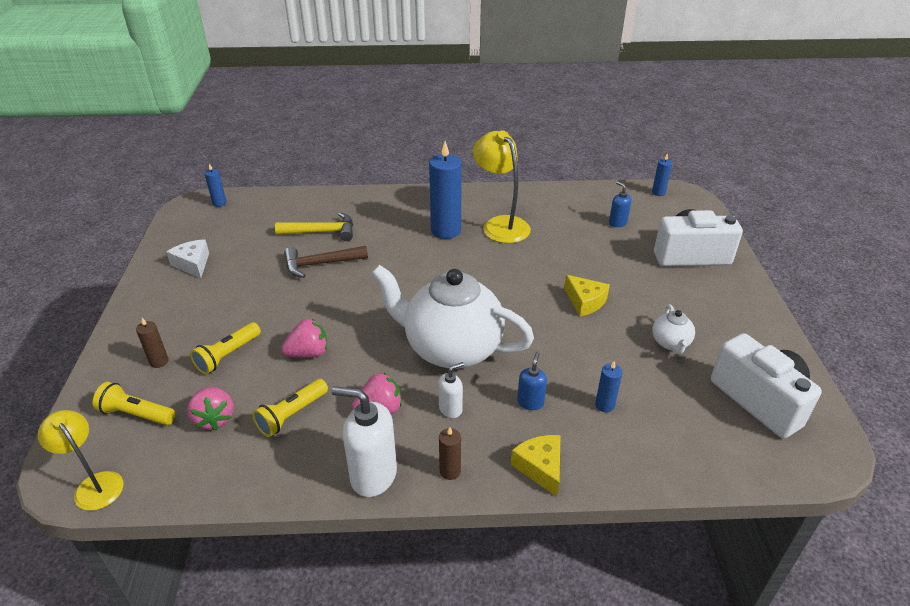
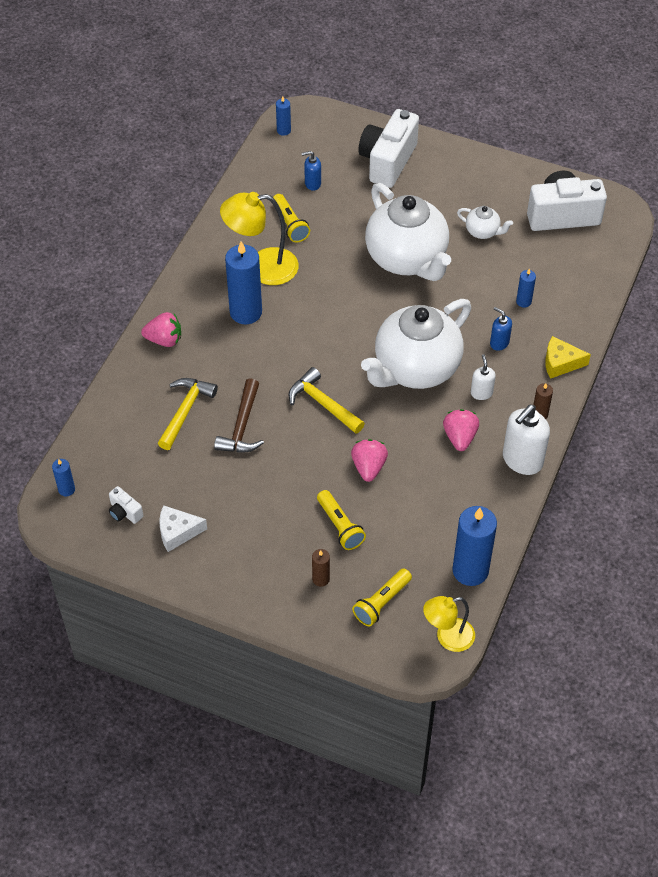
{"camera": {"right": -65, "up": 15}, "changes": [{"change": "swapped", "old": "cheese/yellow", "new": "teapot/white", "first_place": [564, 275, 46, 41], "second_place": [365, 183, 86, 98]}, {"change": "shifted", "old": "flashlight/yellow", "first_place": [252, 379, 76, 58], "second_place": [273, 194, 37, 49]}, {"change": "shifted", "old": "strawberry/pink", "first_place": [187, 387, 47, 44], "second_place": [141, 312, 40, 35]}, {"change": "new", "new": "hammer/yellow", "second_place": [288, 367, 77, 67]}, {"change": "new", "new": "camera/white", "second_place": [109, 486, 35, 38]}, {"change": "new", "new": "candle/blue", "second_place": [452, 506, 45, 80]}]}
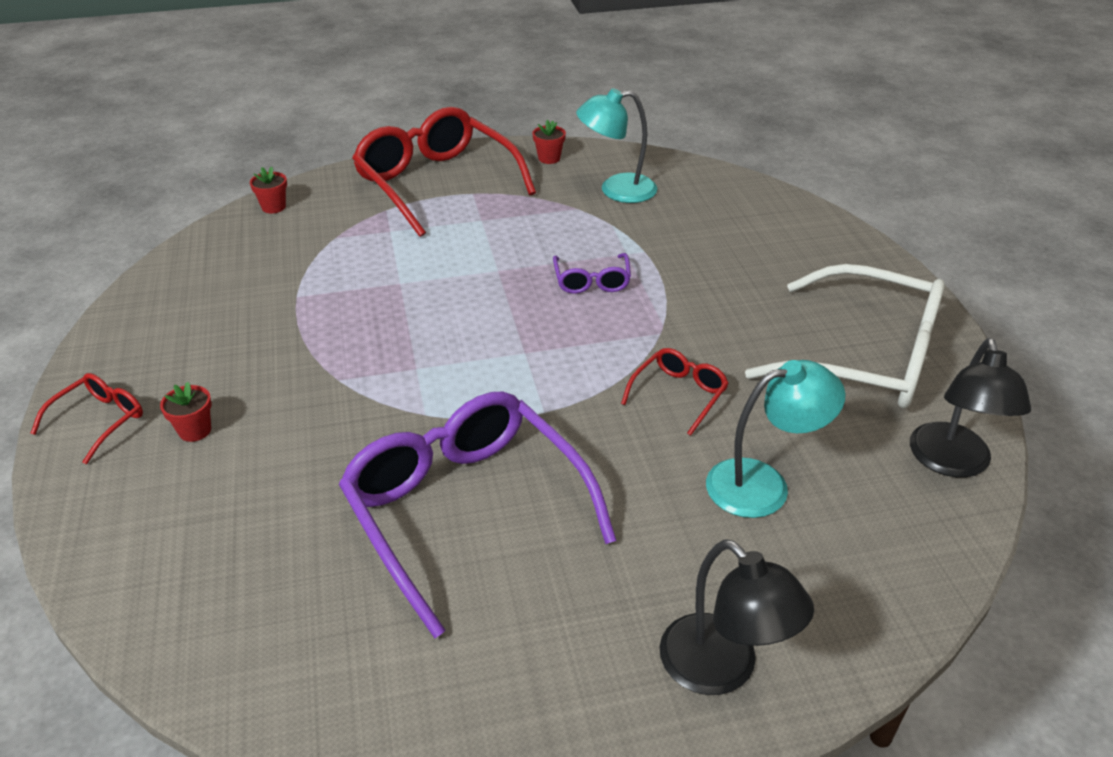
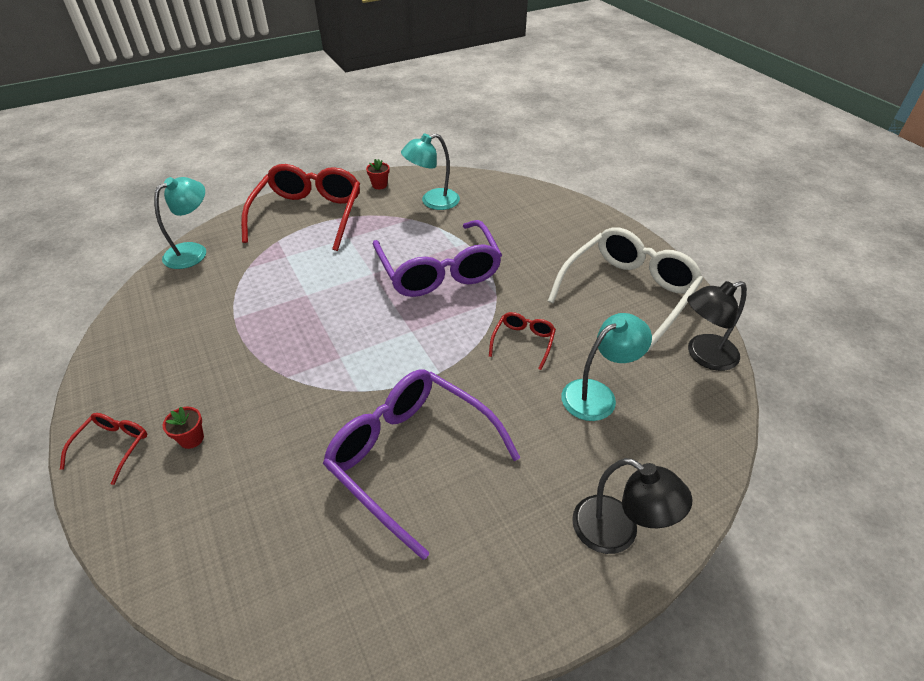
{"camera": {"right": -15, "up": 5}, "changes": [{"change": "rotated", "old": "glasses/red", "first_place": [352, 107, 184, 130], "second_place": [241, 164, 119, 87], "degrees": 60}, {"change": "swapped", "old": "flower pot/red", "new": "lamp/turquoise", "first_place": [250, 166, 37, 47], "second_place": [154, 177, 52, 92]}, {"change": "scaled", "old": "glasses/purple", "first_place": [553, 253, 78, 41], "second_place": [373, 220, 129, 77], "factor": 2.23}, {"change": "rotated", "old": "glasses/white", "first_place": [745, 264, 200, 144], "second_place": [548, 228, 155, 124], "degrees": -60}, {"change": "rotated", "old": "lamp/black", "first_place": [910, 338, 121, 139], "second_place": [687, 281, 60, 90], "degrees": 75}]}
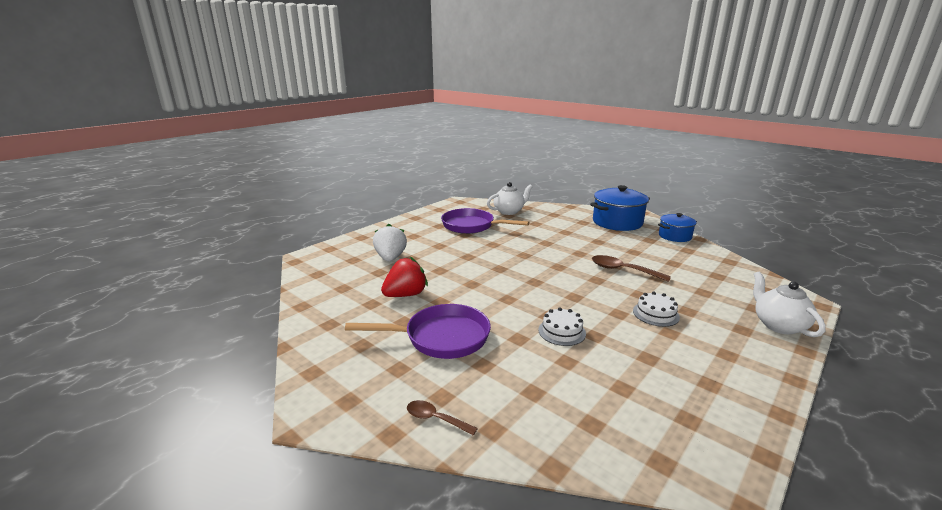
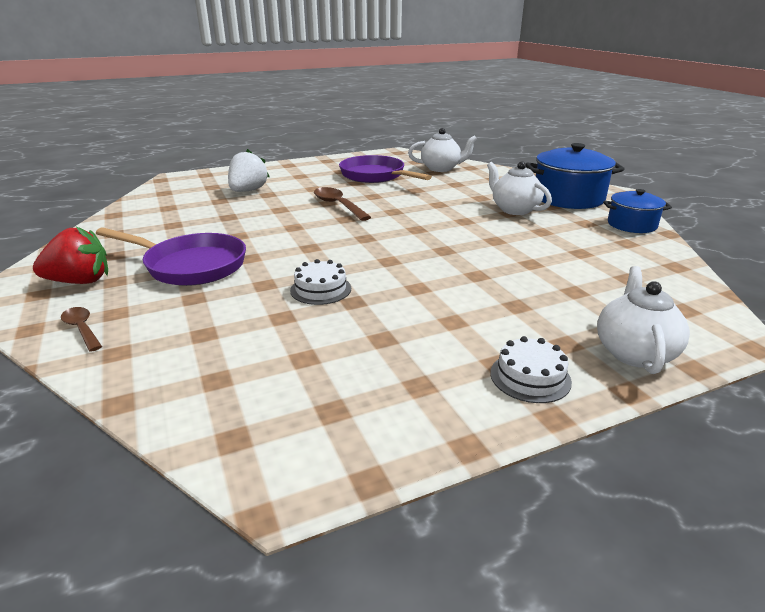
{"camera": {"right": 25, "up": 5}, "changes": [{"change": "shifted", "old": "spoon/brown", "first_place": [592, 255, 79, 27], "second_place": [314, 187, 57, 34]}, {"change": "shifted", "old": "strawberry/red", "first_place": [381, 257, 47, 40], "second_place": [33, 227, 75, 57]}, {"change": "shifted", "old": "cake/white", "first_place": [633, 292, 47, 35], "second_place": [490, 336, 82, 67]}, {"change": "new", "new": "teapot/white", "second_place": [487, 161, 65, 54]}]}
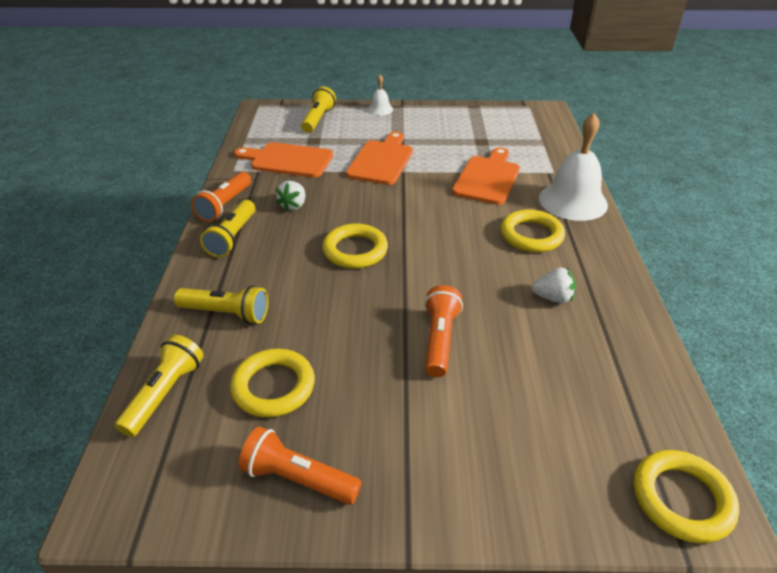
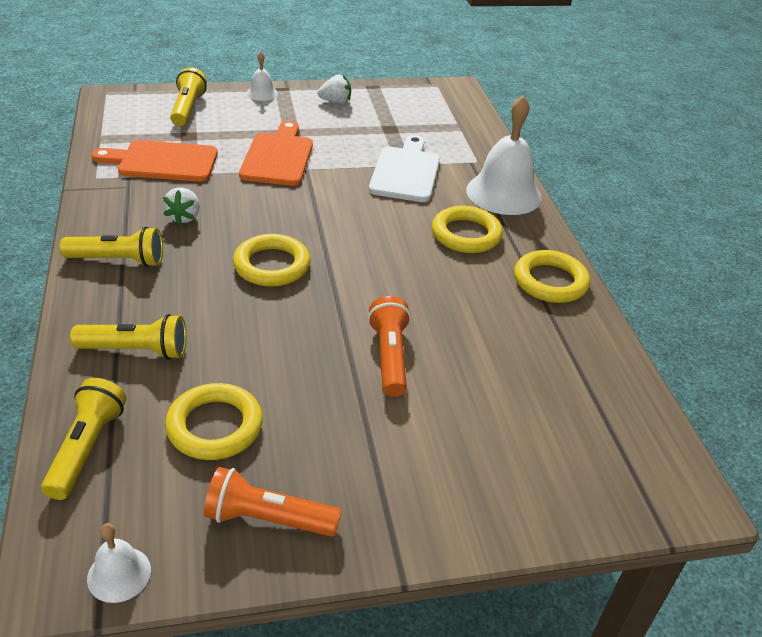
{"camera": {"right": -15, "up": 0}, "changes": [{"change": "repainted", "old": "cutting board/orange", "new": "cutting board/white", "first_place": [452, 147, 68, 58], "second_place": [369, 135, 71, 67]}, {"change": "gone", "old": "flashlight/orange", "first_place": [191, 172, 60, 50]}, {"change": "rotated", "old": "flashlight/yellow", "first_place": [200, 200, 55, 58], "second_place": [60, 227, 103, 40], "degrees": -90}, {"change": "shifted", "old": "strawberry/white", "first_place": [532, 267, 44, 36], "second_place": [318, 74, 33, 30]}, {"change": "shifted", "old": "ring/yellow", "first_place": [633, 450, 106, 93], "second_place": [514, 250, 76, 53]}, {"change": "new", "new": "bell/white", "second_place": [87, 523, 64, 80]}]}
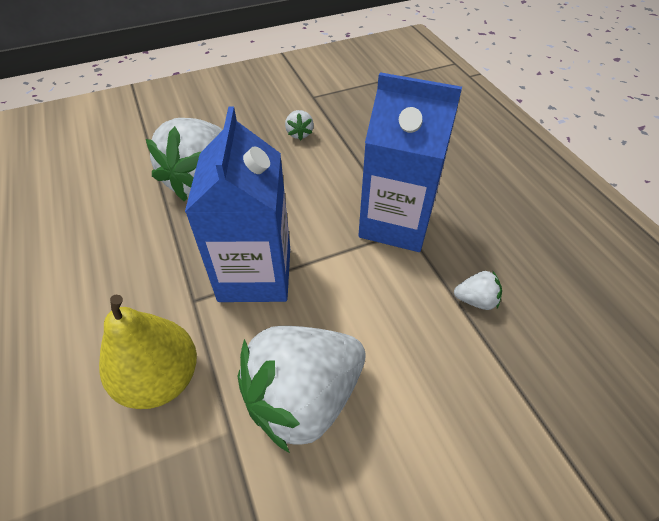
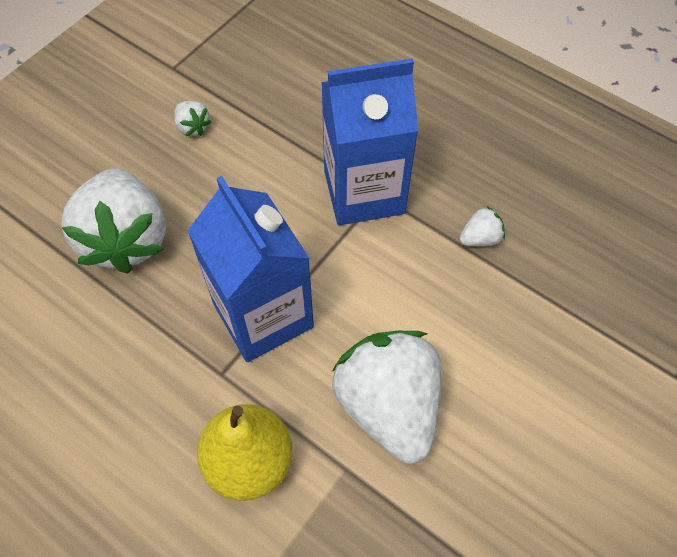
{"camera": {"right": -30, "up": 10}, "changes": [{"change": "rotated", "old": "strawberry/white", "first_place": [238, 326, 128, 127], "second_place": [332, 331, 110, 133], "degrees": 135}]}
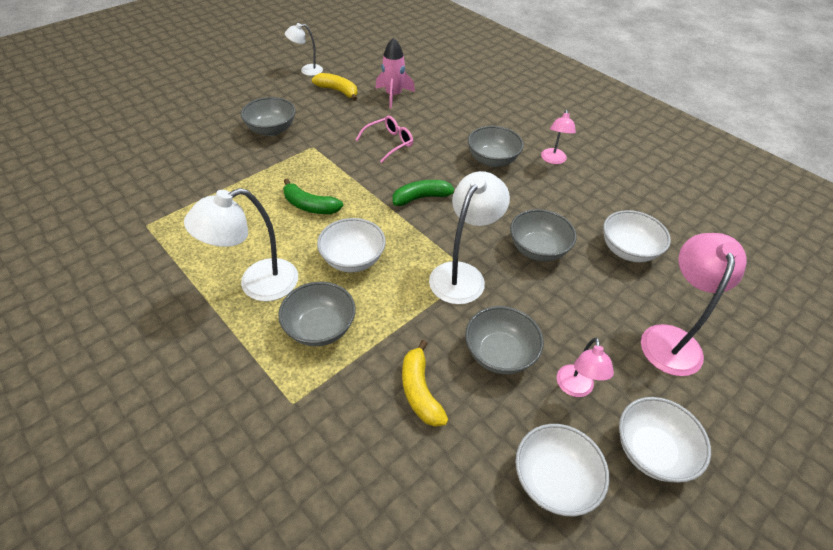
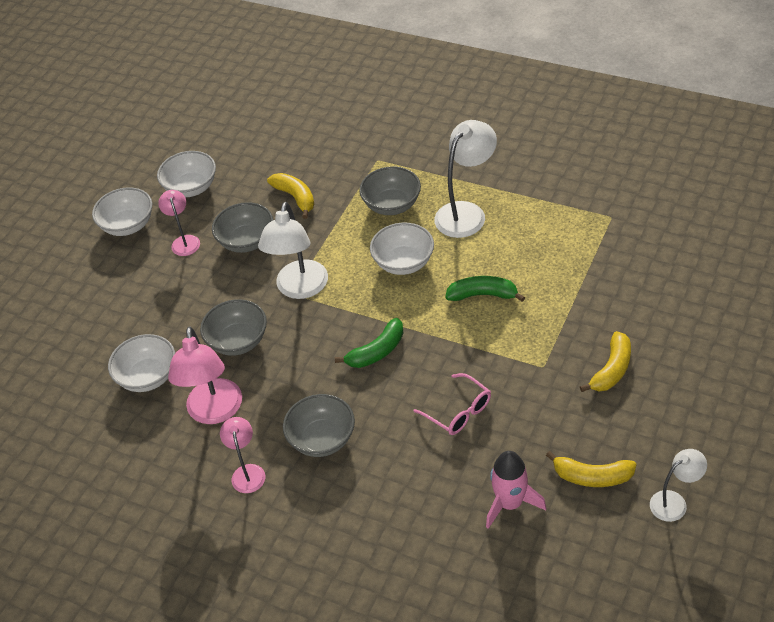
{"camera": {"right": 165, "up": 0}, "changes": [{"change": "swapped", "old": "bowl/grey", "new": "banana/yellow", "first_place": [241, 97, 55, 39], "second_place": [580, 331, 51, 61]}, {"change": "rotated", "old": "glasses/pink", "first_place": [356, 116, 57, 47], "second_place": [413, 373, 78, 62], "degrees": -75}, {"change": "shifted", "old": "lamp/pink", "first_place": [641, 233, 106, 143], "second_place": [168, 327, 74, 97]}]}
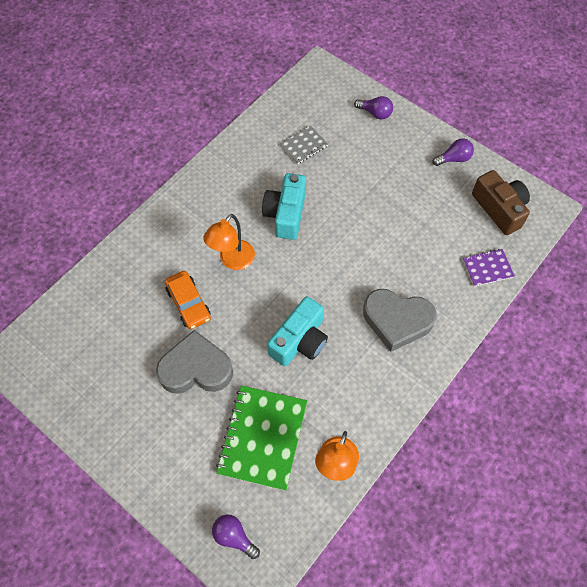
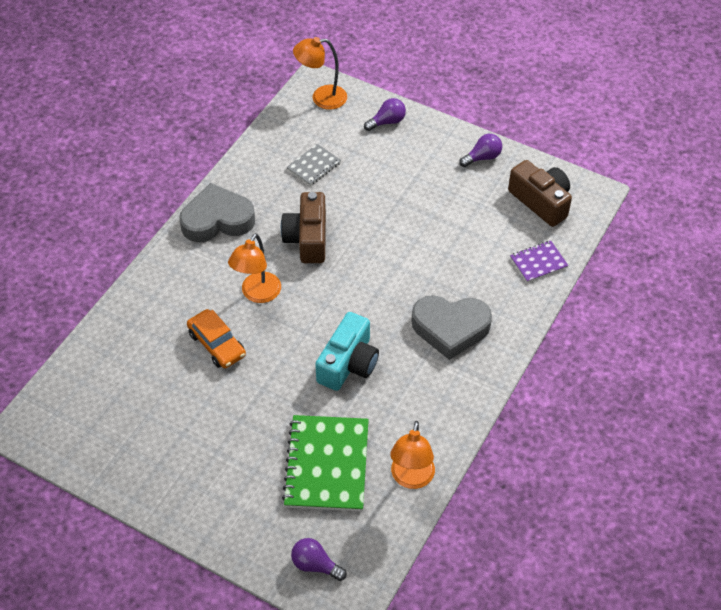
{"camera": {"right": -10, "up": -10}, "changes": [{"change": "rotated", "old": "light bulb/purple", "first_place": [354, 96, 39, 23], "second_place": [364, 98, 42, 33], "degrees": -45}, {"change": "repainted", "old": "camera/turquoise", "new": "camera/brown", "first_place": [262, 173, 44, 67], "second_place": [281, 192, 45, 71]}, {"change": "shifted", "old": "heart/grey", "first_place": [156, 330, 77, 64], "second_place": [179, 183, 76, 59]}, {"change": "new", "new": "lamp/orange", "second_place": [293, 37, 54, 73]}]}
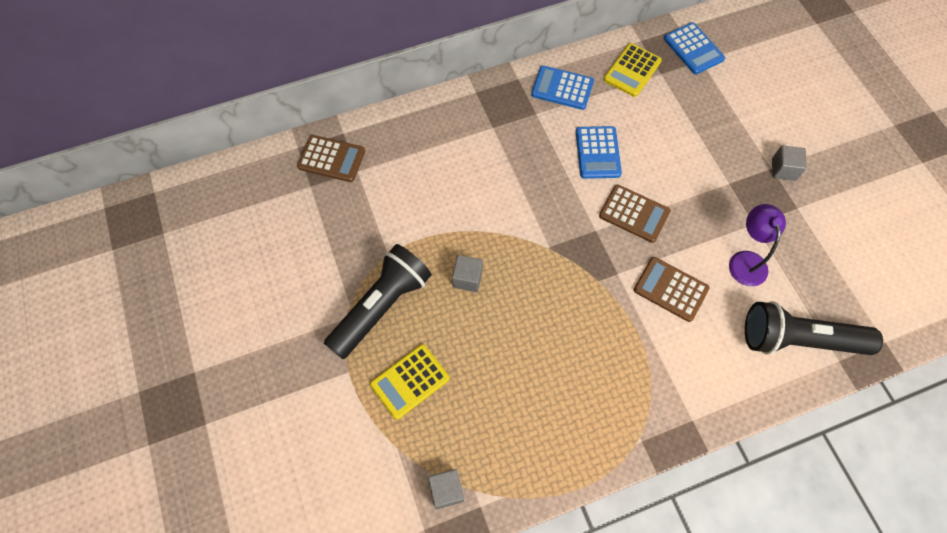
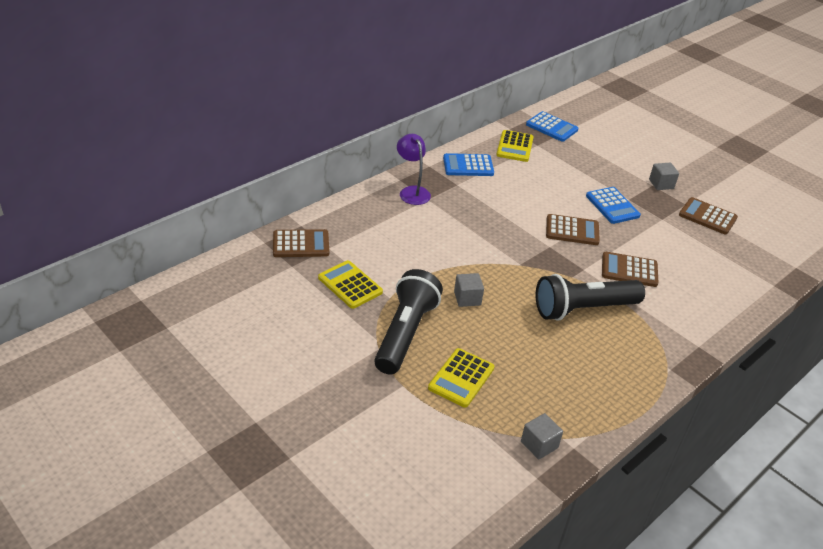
{"camera": {"right": -25, "up": -25}, "changes": [{"change": "shifted", "old": "calculator/blue", "first_place": [576, 126, 46, 53], "second_place": [586, 187, 55, 37]}, {"change": "shifted", "old": "lamp/purple", "first_place": [729, 204, 57, 82], "second_place": [397, 134, 34, 71]}, {"change": "shifted", "old": "flashlight/black", "first_place": [745, 301, 138, 54], "second_place": [536, 274, 109, 47]}, {"change": "new", "new": "calculator/brown", "second_place": [679, 197, 59, 38]}, {"change": "new", "new": "calculator/yellow", "second_place": [318, 260, 65, 49]}]}
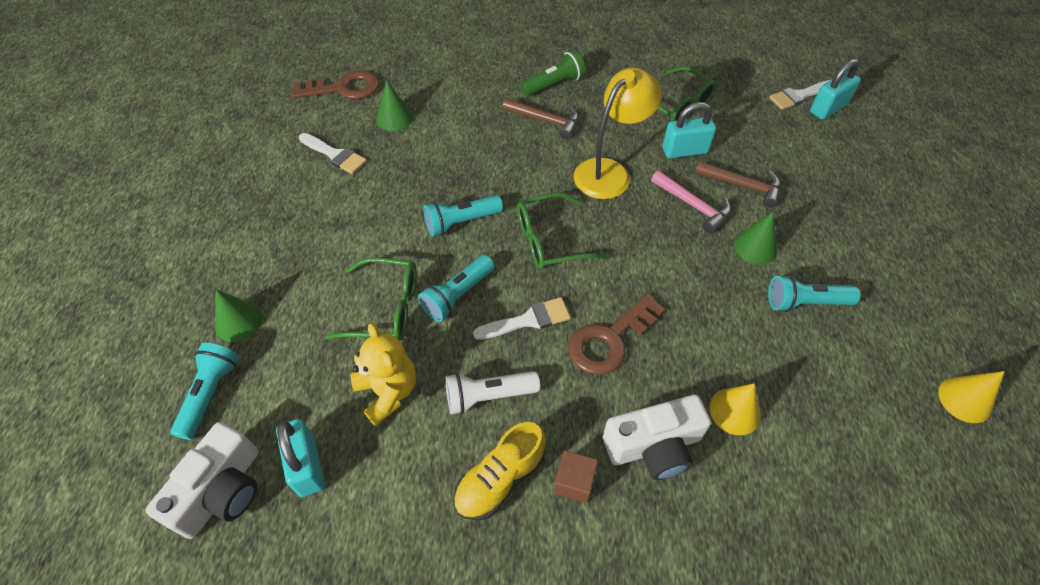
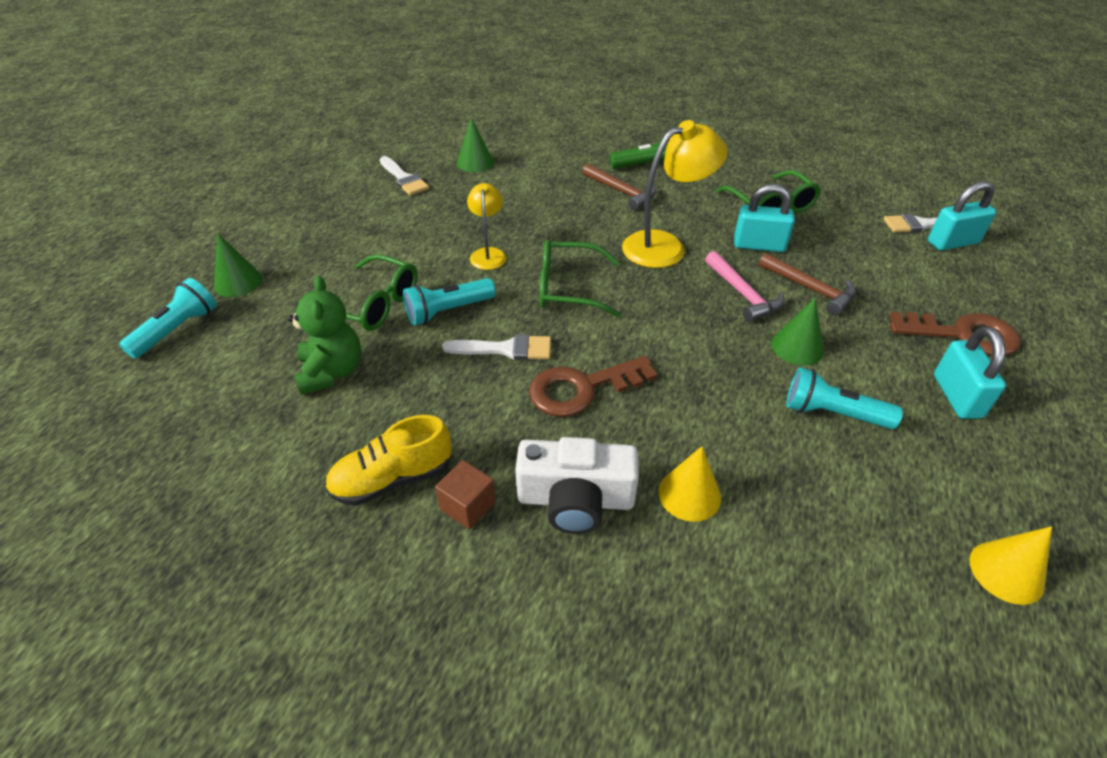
{"camera": {"right": 20, "up": -10}, "changes": [{"change": "shifted", "old": "key/brown", "first_place": [292, 70, 87, 29], "second_place": [889, 312, 132, 44]}, {"change": "swapped", "old": "flashlight/turquoise", "new": "lamp/yellow", "first_place": [424, 195, 79, 41], "second_place": [467, 183, 40, 87]}, {"change": "repainted", "old": "teddy bear/yellow", "new": "teddy bear/green", "first_place": [350, 323, 66, 103], "second_place": [287, 276, 74, 119]}, {"change": "gone", "old": "flashlight/white", "first_place": [445, 371, 95, 43]}, {"change": "shifted", "old": "padlock/turquoise", "first_place": [276, 419, 49, 78], "second_place": [934, 326, 72, 93]}, {"change": "gone", "old": "camera/white", "first_place": [145, 422, 114, 117]}]}
